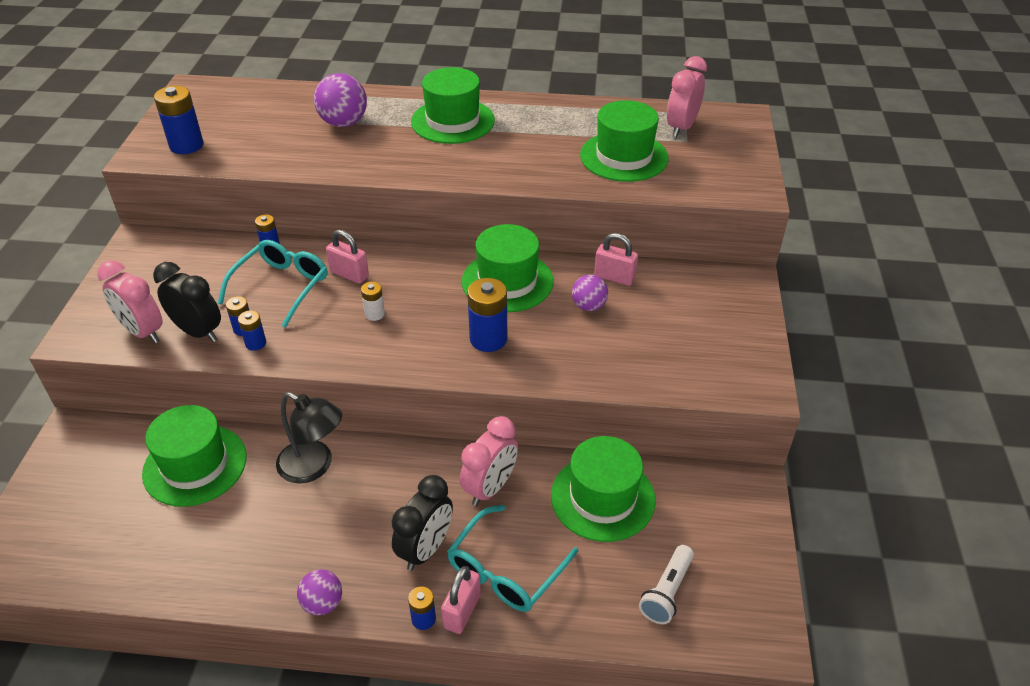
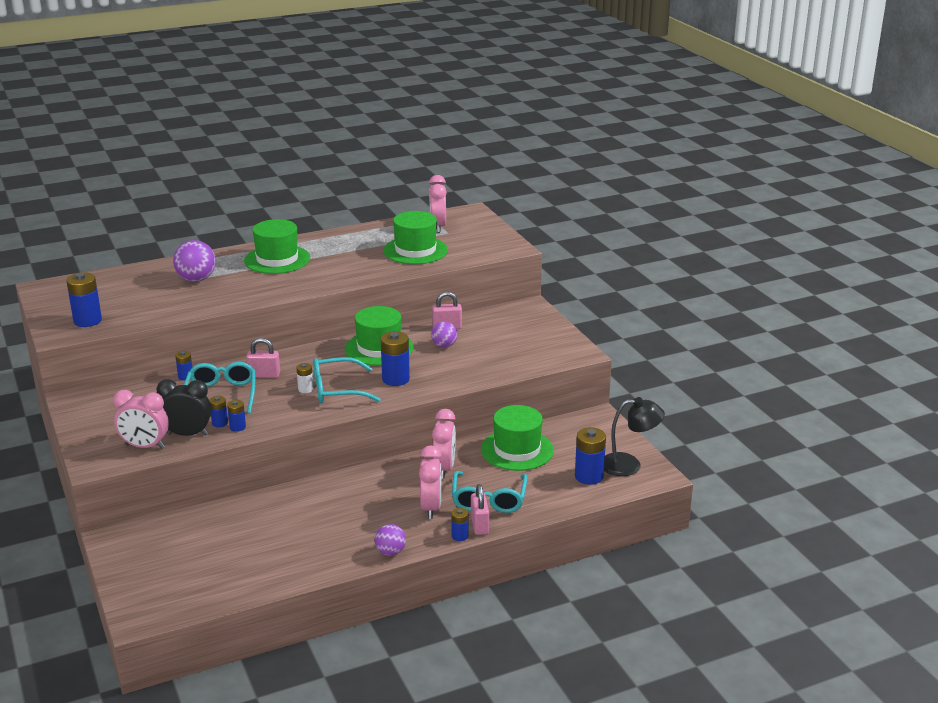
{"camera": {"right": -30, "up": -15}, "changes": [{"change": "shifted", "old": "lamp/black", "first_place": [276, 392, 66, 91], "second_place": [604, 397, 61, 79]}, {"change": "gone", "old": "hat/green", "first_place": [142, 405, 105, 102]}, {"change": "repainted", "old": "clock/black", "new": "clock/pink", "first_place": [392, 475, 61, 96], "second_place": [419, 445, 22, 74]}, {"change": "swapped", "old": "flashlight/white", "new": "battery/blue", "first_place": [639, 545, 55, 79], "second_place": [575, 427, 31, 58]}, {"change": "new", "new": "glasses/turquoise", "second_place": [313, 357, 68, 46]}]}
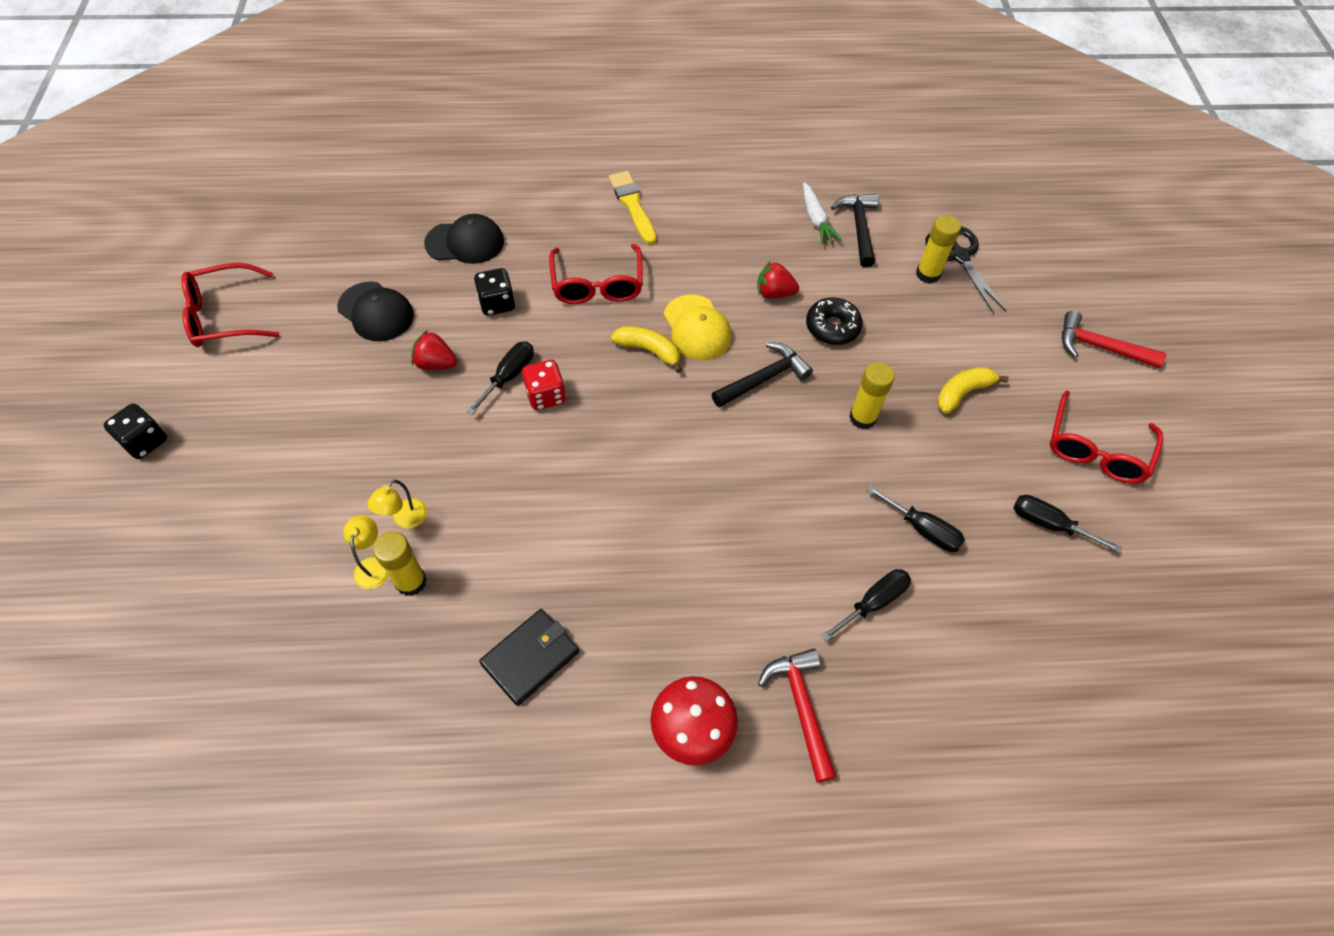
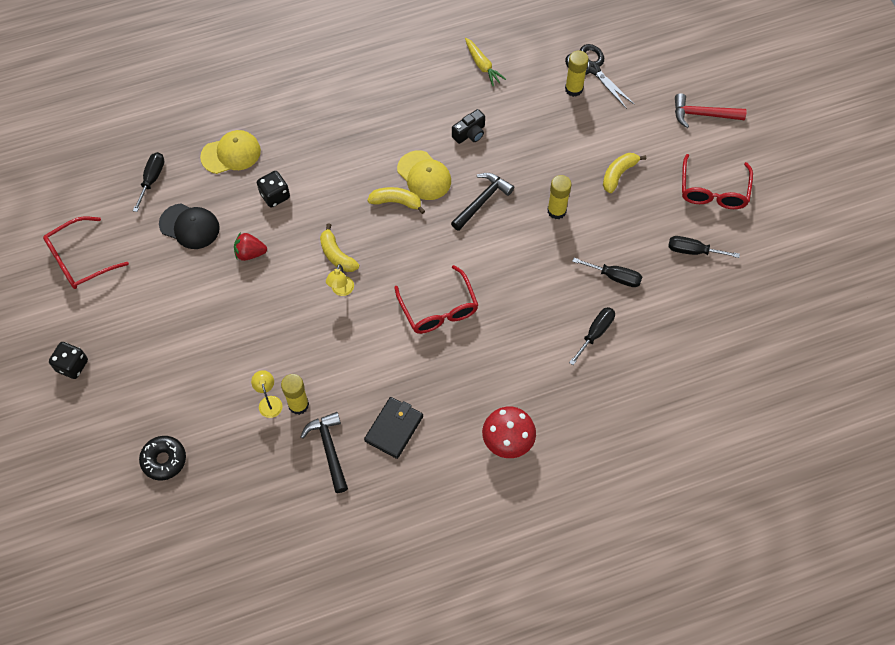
{"camera": {"right": -15, "up": 5}, "changes": [{"change": "gone", "old": "brush/yellow", "first_place": [608, 171, 48, 74]}, {"change": "repainted", "old": "carrot/white", "new": "carrot/yellow", "first_place": [803, 182, 39, 62], "second_place": [465, 38, 41, 48]}, {"change": "shifted", "old": "hammer/black", "first_place": [831, 194, 48, 74], "second_place": [301, 412, 47, 81]}, {"change": "repainted", "old": "cap/black", "new": "cap/yellow", "first_place": [424, 214, 80, 50], "second_place": [200, 130, 61, 44]}, {"change": "shifted", "old": "glasses/red", "first_place": [549, 244, 94, 60], "second_place": [394, 265, 84, 69]}, {"change": "swapped", "old": "strawberry/red", "new": "camera/black", "first_place": [757, 261, 42, 38], "second_place": [452, 109, 33, 35]}, {"change": "shifted", "old": "donut/black", "first_place": [806, 297, 57, 48], "second_place": [139, 436, 47, 44]}, {"change": "shifted", "old": "screwdriver/black", "first_place": [467, 341, 67, 74], "second_place": [133, 152, 32, 60]}, {"change": "swapped", "old": "dice/red", "new": "banana/yellow", "first_place": [522, 360, 44, 50], "second_place": [320, 223, 39, 49]}, {"change": "shifted", "old": "lamp/yellow", "first_place": [368, 480, 59, 49], "second_place": [326, 264, 28, 32]}, {"change": "gone", "old": "hammer/red", "first_place": [758, 648, 79, 135]}]}
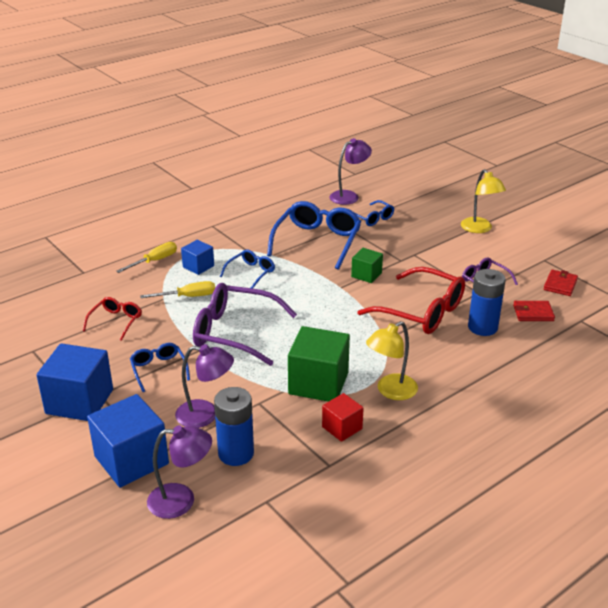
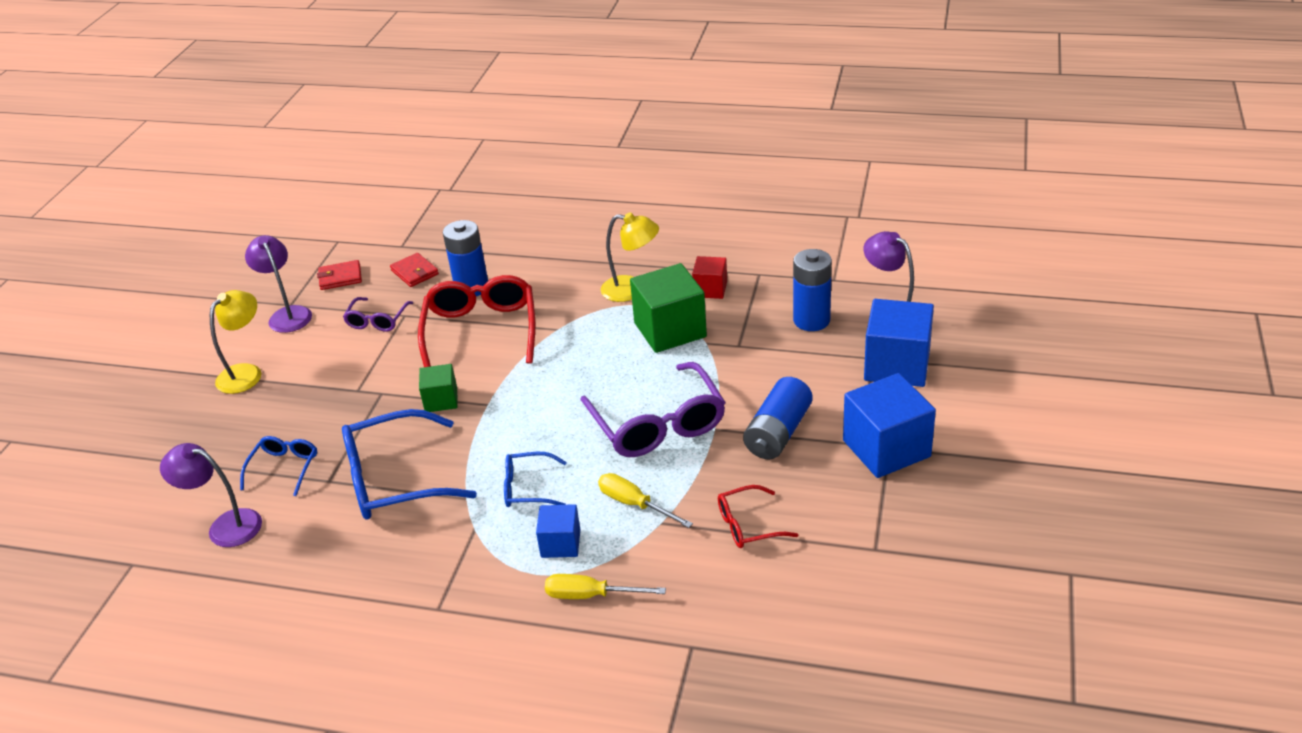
{"camera": {"right": -125, "up": 5}, "changes": [{"change": "swapped", "old": "glasses/blue", "new": "battery/blue", "first_place": [130, 343, 60, 49], "second_place": [743, 377, 69, 82]}, {"change": "shifted", "old": "lamp/purple", "first_place": [175, 344, 59, 84], "second_place": [245, 235, 67, 98]}]}
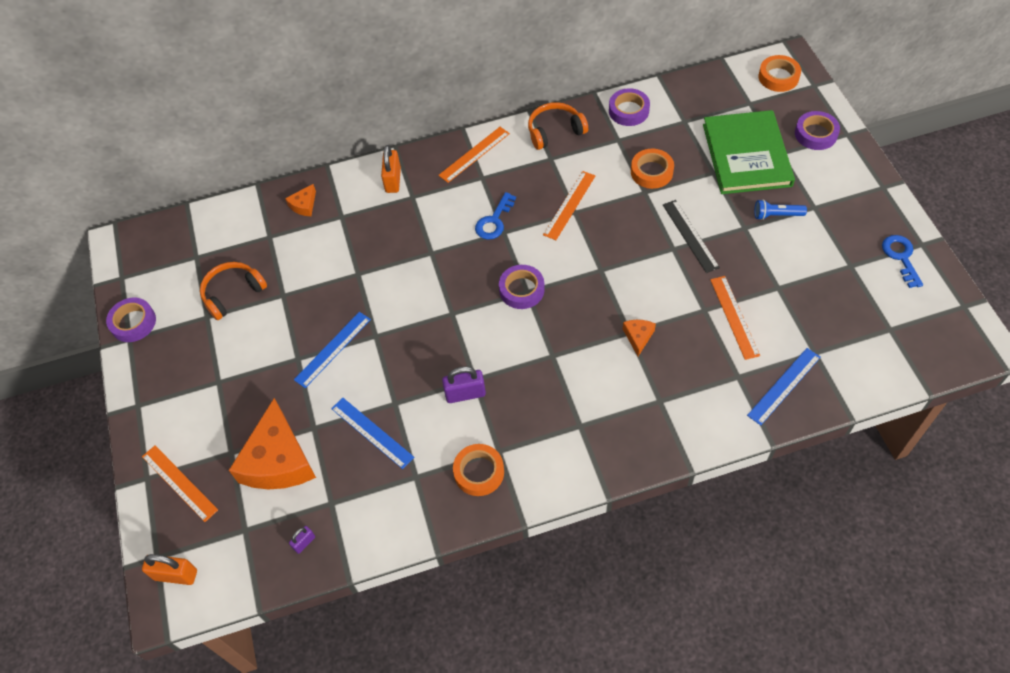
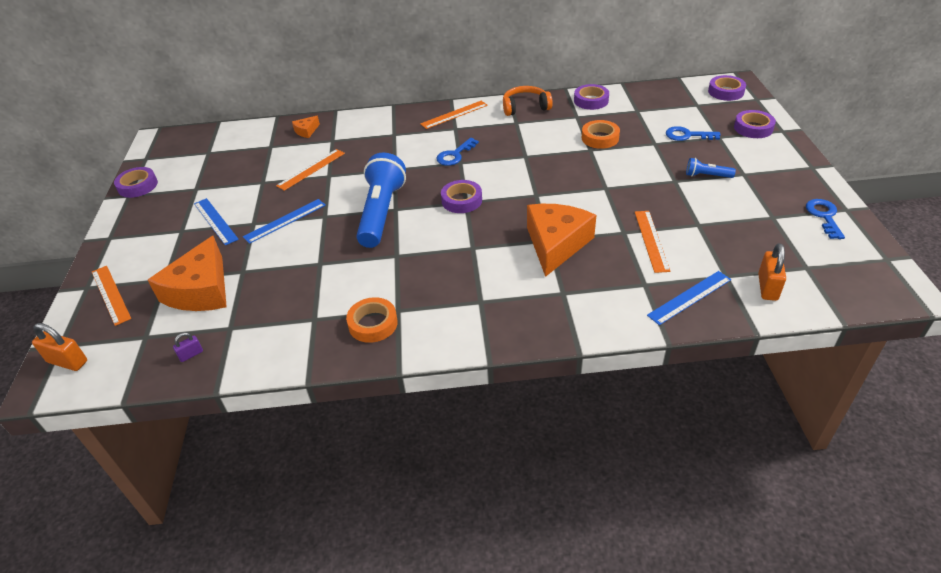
{"camera": {"right": 10, "up": -15}, "changes": [{"change": "repainted", "old": "tape/orange", "new": "tape/purple", "first_place": [758, 55, 43, 37], "second_place": [708, 75, 38, 26]}, {"change": "swapped", "old": "book/green", "new": "key/blue", "first_place": [703, 110, 92, 84], "second_place": [666, 126, 54, 15]}, {"change": "shifted", "old": "padlock/orange", "first_place": [381, 145, 20, 48], "second_place": [758, 243, 28, 58]}, {"change": "shifted", "old": "ruler/orange", "first_place": [543, 171, 52, 69], "second_place": [276, 149, 69, 42]}, {"change": "gone", "old": "ruler/black", "first_place": [663, 200, 57, 73]}, {"change": "gone", "old": "headphones/orange", "first_place": [200, 262, 67, 58]}, {"change": "scaled", "old": "cheese/orange", "first_place": [623, 320, 33, 36], "second_place": [527, 204, 69, 73], "factor": 2.29}, {"change": "gone", "old": "padlock/purple", "first_place": [442, 366, 44, 37]}, {"change": "shifted", "old": "ruler/blue", "first_place": [331, 398, 83, 71], "second_place": [194, 198, 45, 47]}, {"change": "new", "new": "flashlight/blue", "second_place": [356, 152, 50, 96]}]}
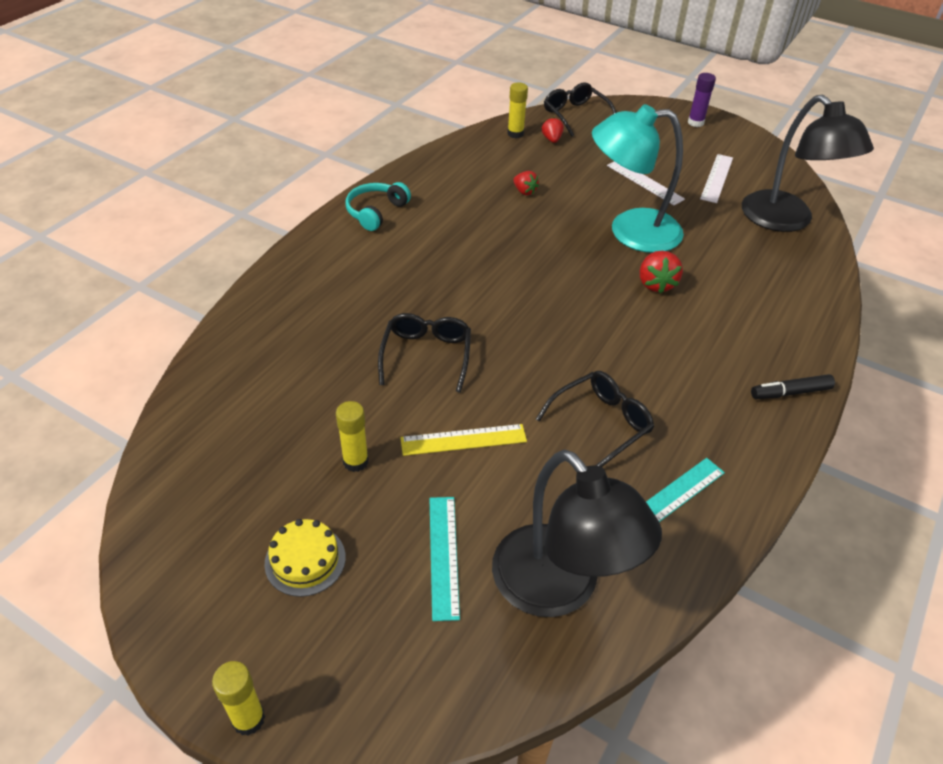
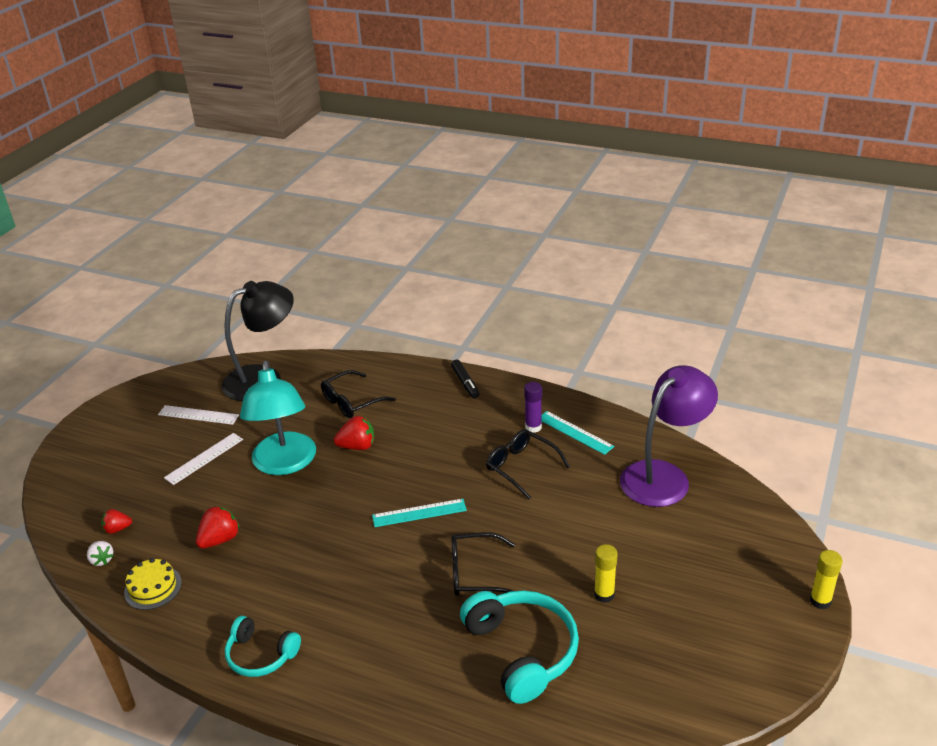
{"camera": {"right": -95, "up": -10}, "changes": [{"change": "shifted", "old": "glue stick/purple", "first_place": [688, 73, 28, 54], "second_place": [524, 382, 18, 51]}, {"change": "shifted", "old": "glasses/black", "first_place": [544, 82, 72, 55], "second_place": [321, 370, 75, 48]}, {"change": "swapped", "old": "glue stick/yellow", "new": "strawberry/white", "first_place": [507, 83, 21, 55], "second_place": [87, 541, 26, 25]}, {"change": "scaled", "old": "strawberry/red", "first_place": [513, 171, 26, 24], "second_place": [196, 506, 44, 42], "factor": 1.55}, {"change": "gone", "old": "ruler/yellow", "first_place": [400, 424, 127, 32]}, {"change": "repainted", "old": "lamp/black", "new": "lamp/purple", "first_place": [492, 450, 170, 167], "second_place": [620, 365, 98, 142]}, {"change": "shifted", "old": "ruler/turquoise", "first_place": [430, 497, 30, 124], "second_place": [372, 499, 95, 28]}, {"change": "shifted", "old": "cake/yellow", "first_place": [264, 519, 82, 78], "second_place": [124, 558, 58, 52]}, {"change": "new", "new": "headphones/turquoise", "second_place": [460, 590, 119, 114]}]}
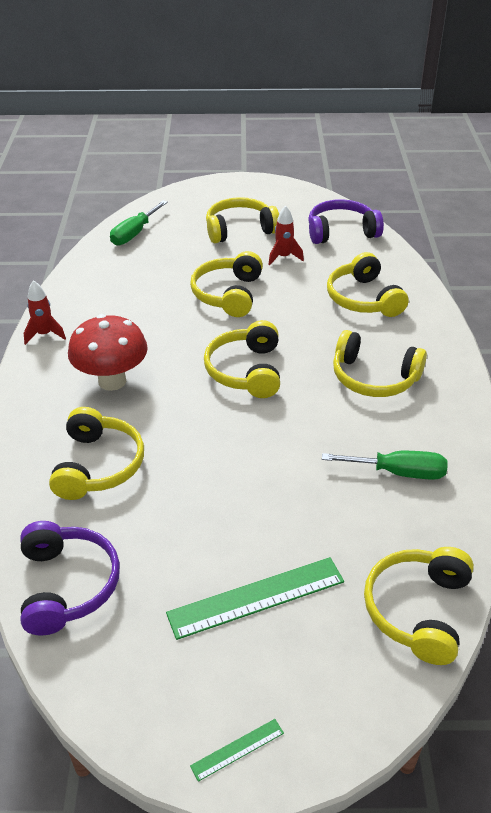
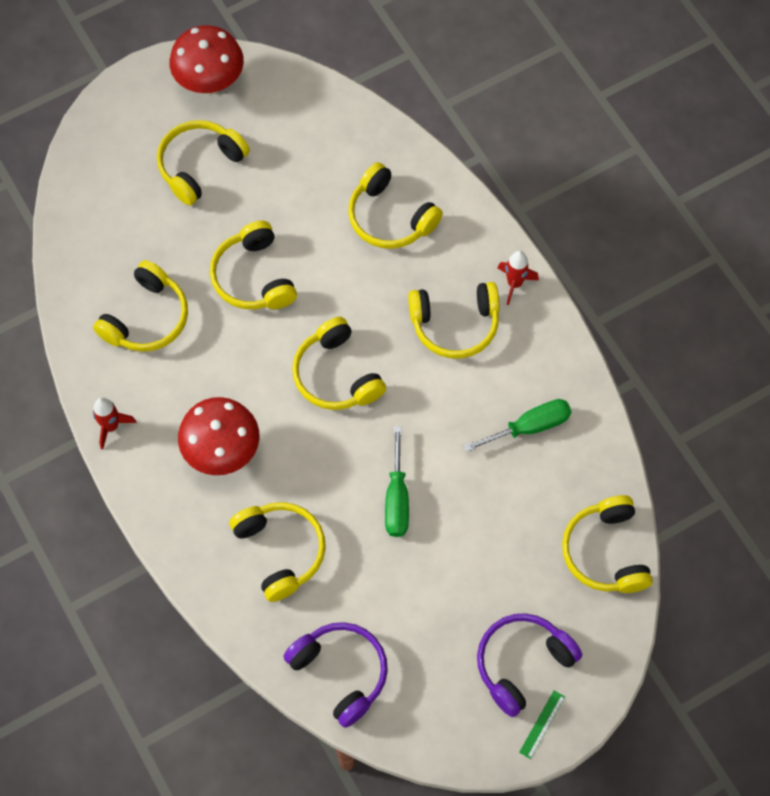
{"camera": {"right": -30, "up": 25}, "changes": [{"change": "shifted", "old": "headphones/purple", "first_place": [308, 199, 76, 45], "second_place": [477, 613, 105, 104]}, {"change": "shifted", "old": "screwdriver/green", "first_place": [110, 200, 58, 46], "second_place": [385, 426, 24, 111]}, {"change": "shifted", "old": "rocket/red", "first_place": [268, 205, 36, 60], "second_place": [498, 251, 41, 54]}, {"change": "gone", "old": "ruler/green", "first_place": [166, 557, 178, 83]}, {"change": "new", "new": "mushroom/red", "second_place": [169, 25, 75, 69]}, {"change": "new", "new": "headphones/yellow", "second_place": [93, 260, 95, 92]}]}
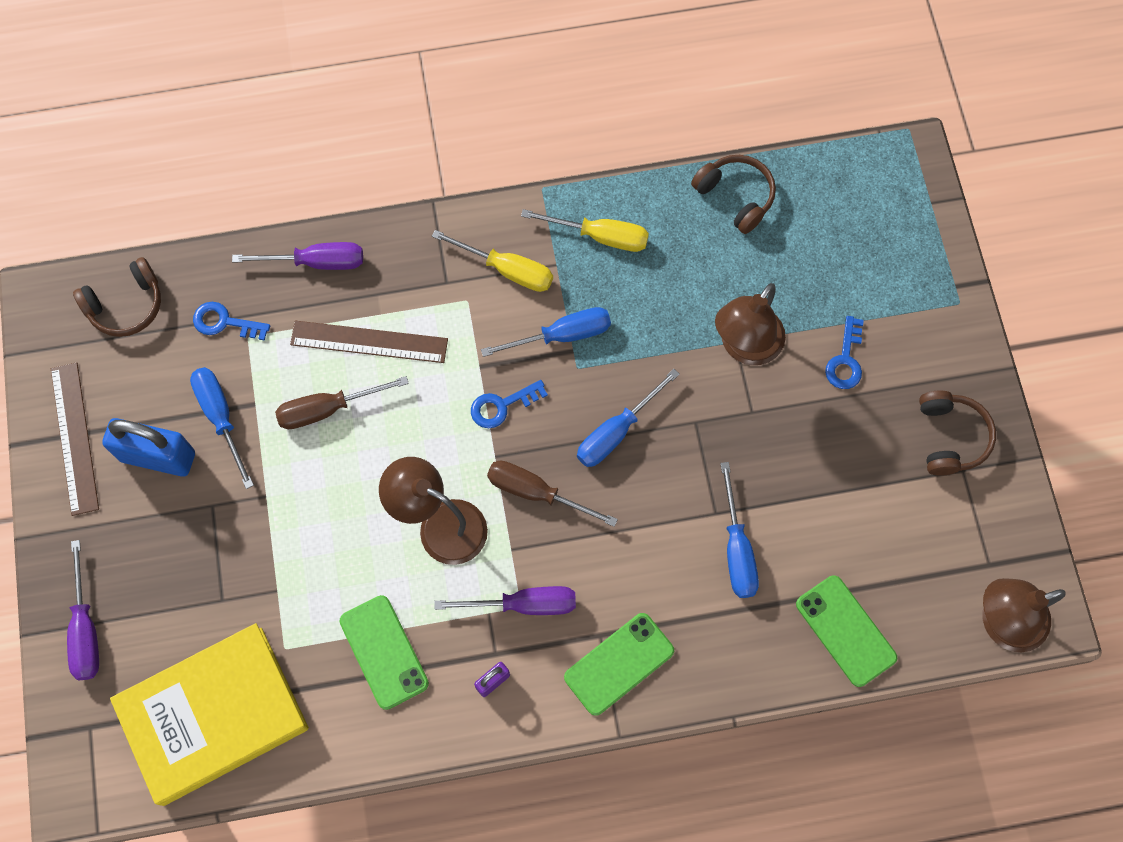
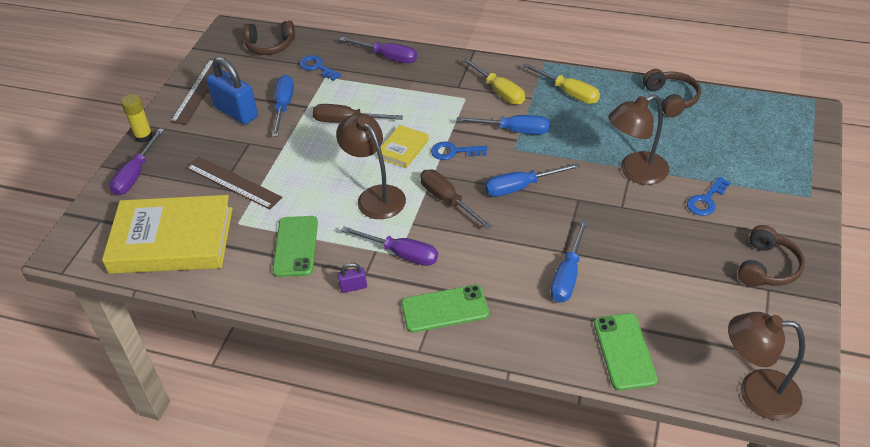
{"camera": {"right": 30, "up": -25}, "changes": [{"change": "shifted", "old": "ruler/brown", "first_place": [290, 321, 158, 42], "second_place": [186, 157, 97, 52]}, {"change": "new", "new": "glue stick/yellow", "second_place": [121, 94, 32, 49]}, {"change": "new", "new": "book/yellow", "second_place": [376, 125, 53, 43]}]}
